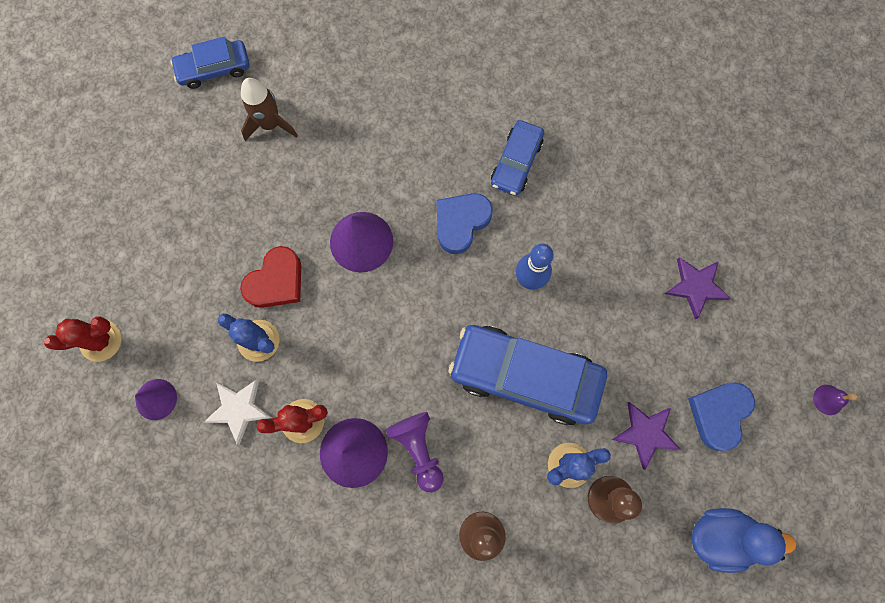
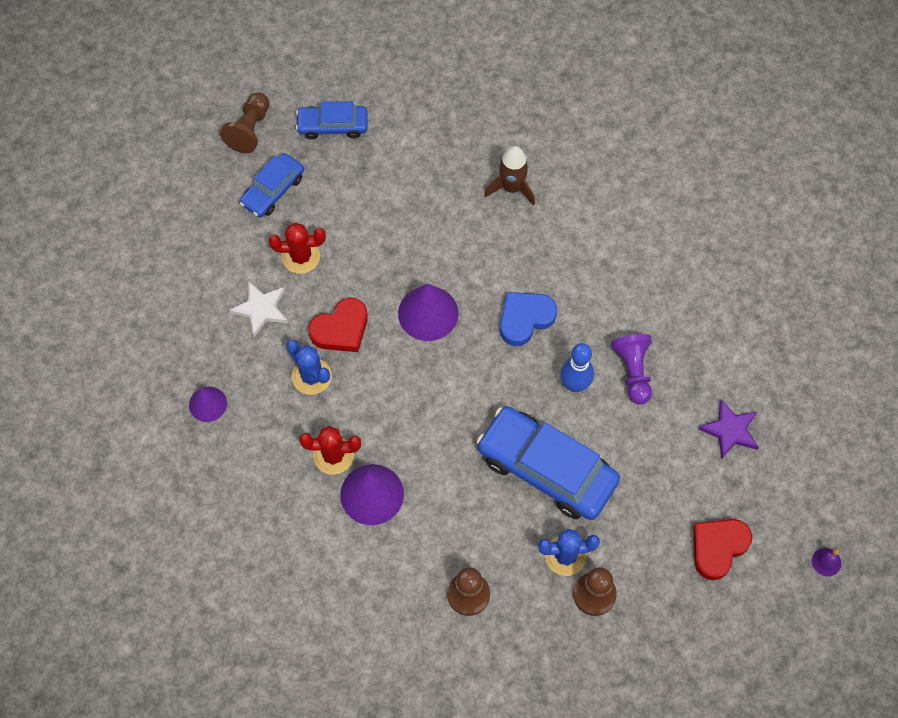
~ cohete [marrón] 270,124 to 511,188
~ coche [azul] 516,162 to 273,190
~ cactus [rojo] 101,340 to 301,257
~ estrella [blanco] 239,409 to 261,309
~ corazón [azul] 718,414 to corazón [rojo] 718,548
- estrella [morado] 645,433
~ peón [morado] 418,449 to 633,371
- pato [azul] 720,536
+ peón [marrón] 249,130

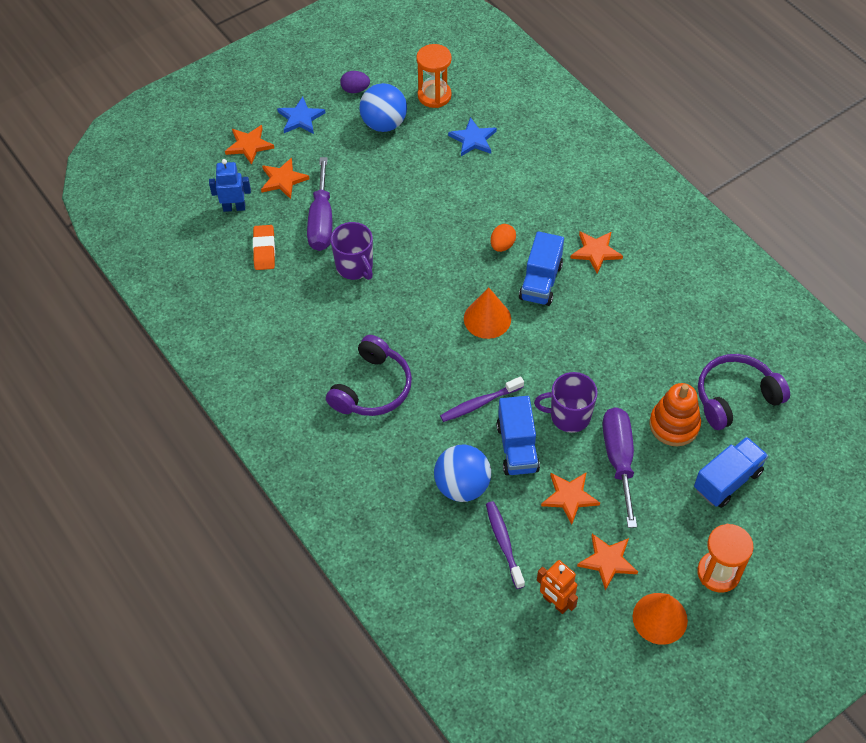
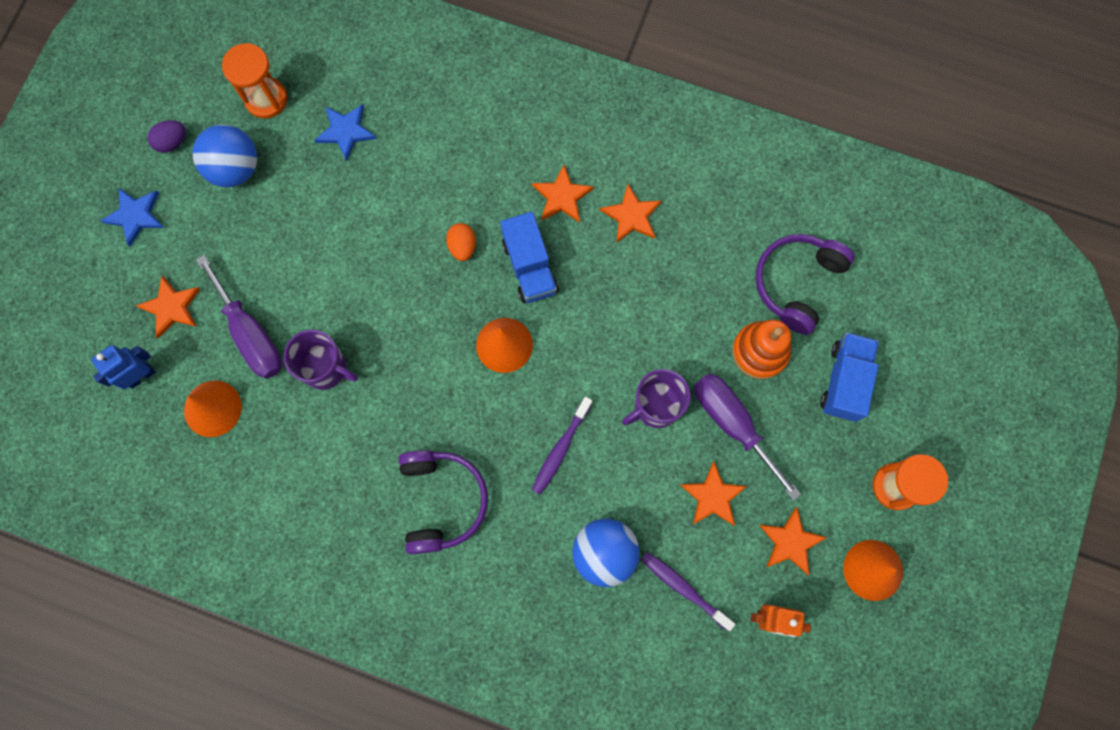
~ estrella [naranja] 249,145 to 631,216
~ goma de borrar [naranja] 264,250 to cono [naranja] 212,408
- camión [azul] 517,448

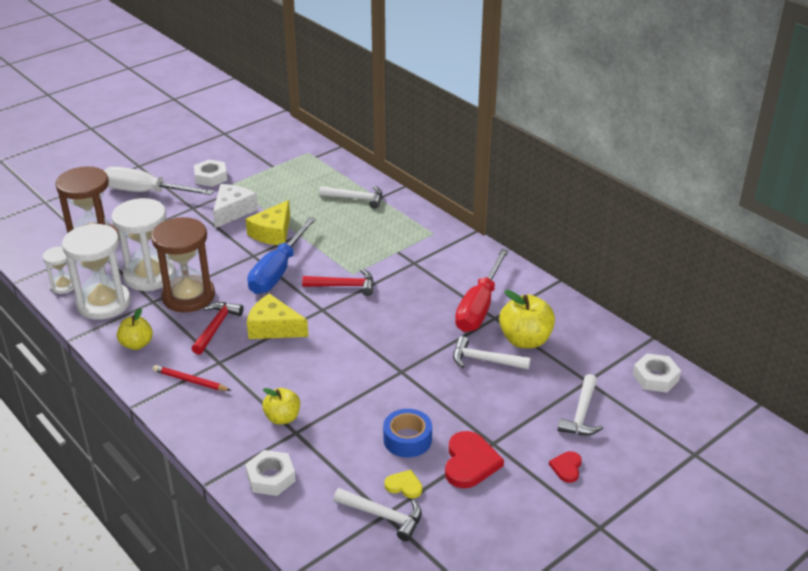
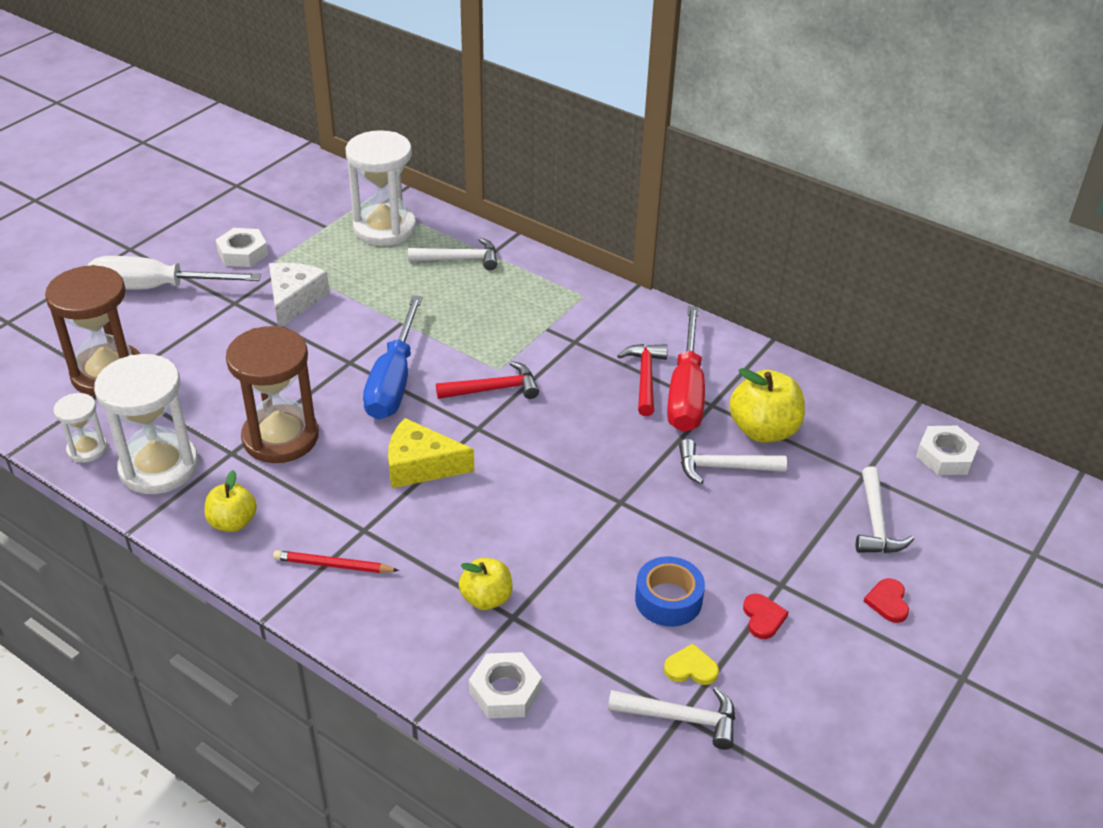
~ reloj de arena [blanco] 149,276 to 384,228
- queso [amarillo] 273,233
~ martillo [rojo] 216,327 to 645,378
~ corazón [rojo] 470,462 = 763,617 x0.55

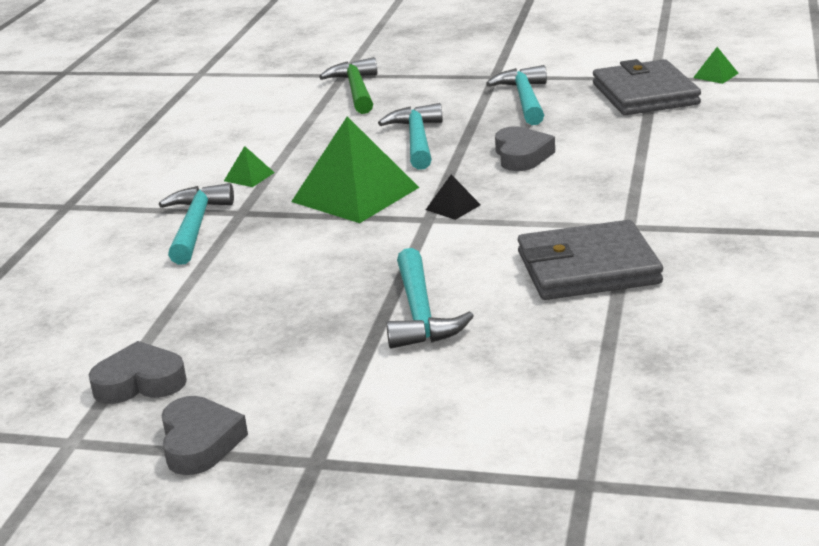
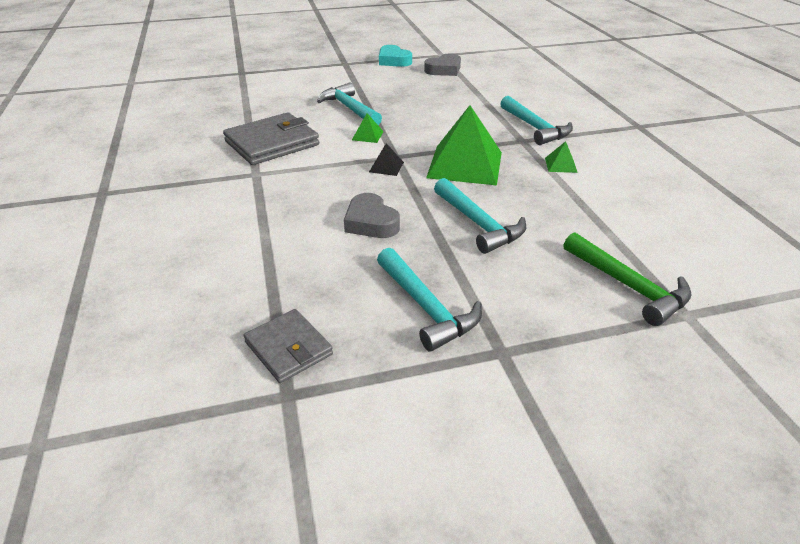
~ pirámide [verde] 715,75 to 367,135
~ cartera [gris] 645,94 = 289,348 x0.60
~ corazón [gris] 200,443 to corazón [turquesa] 393,61

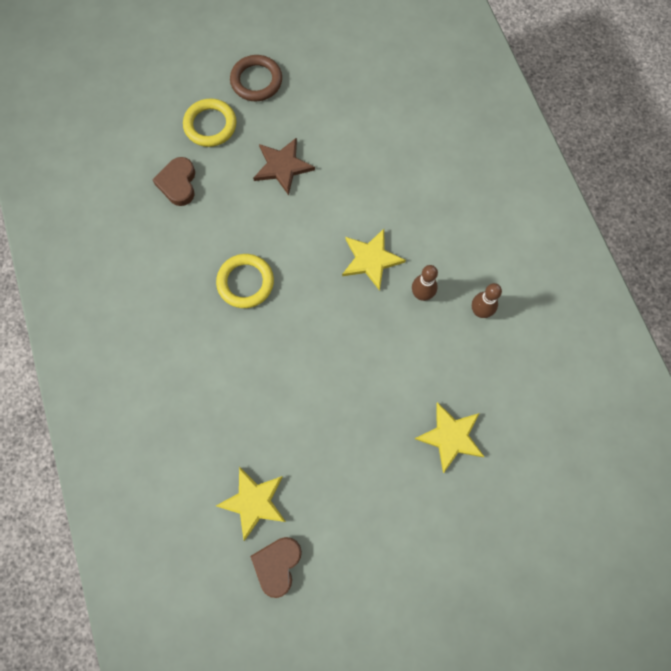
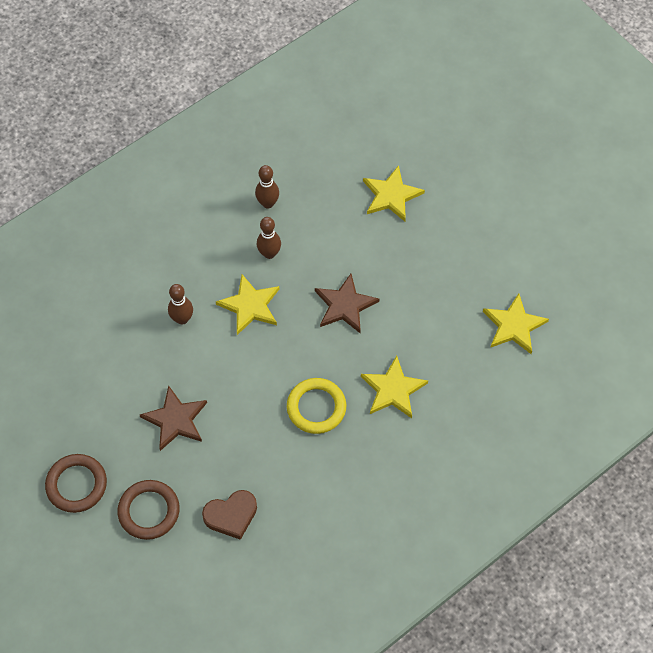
~ anillo [amarillo] 210,125 to anillo [marrón] 149,511
- corazón [marrón] 277,565
+ estrella [marrón] 345,305
+ bolo [marrón] 182,319
+ estrella [amarillo] 393,390

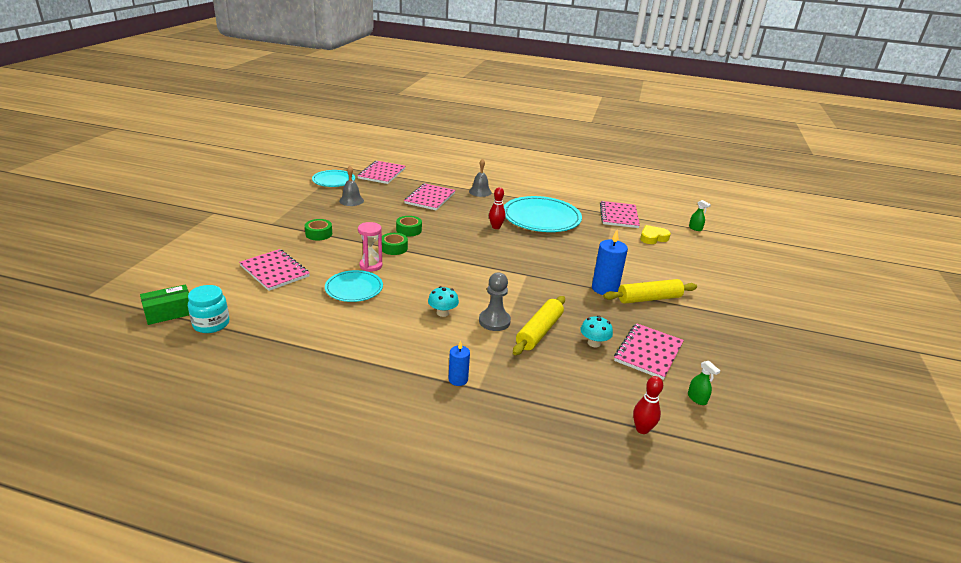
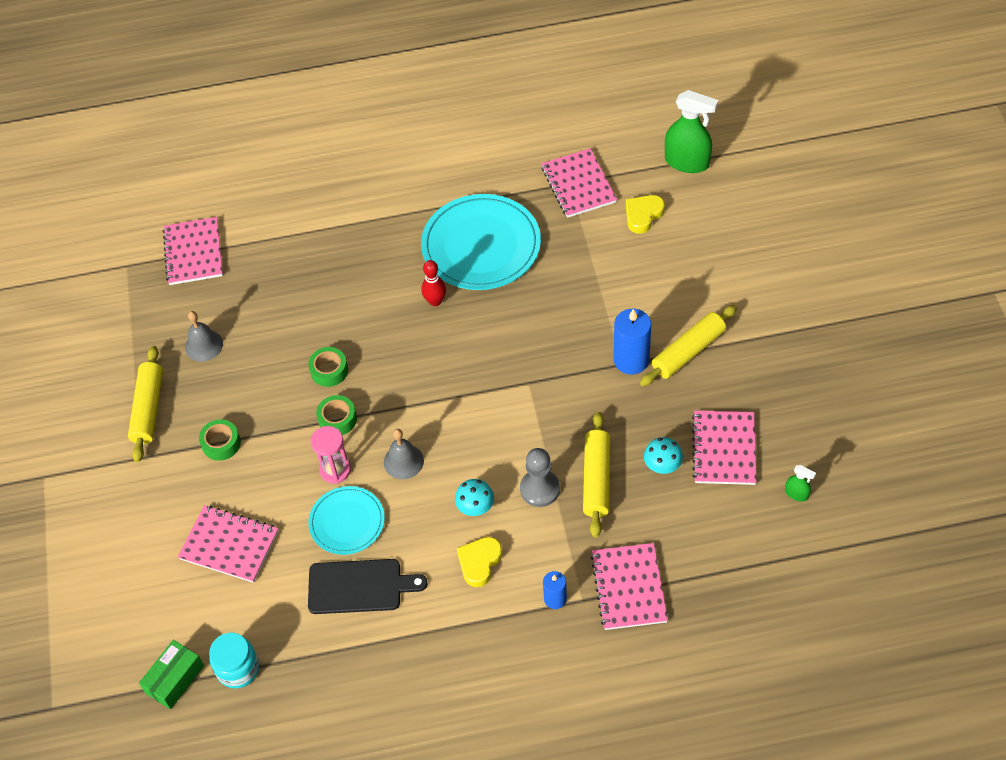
~ campana [gris] 480,192 to 403,461
- plato [turquesa] 333,180
~ cuaderno [rosa] 430,198 to 629,587
~ pulverizador [verde] 695,228 = 687,162 x2.15
- bolo [rojo] 642,429
+ rodillo [amarillo] 148,409
+ corazón [amarillo] 479,562
+ tabla de cortar [negro] 359,587

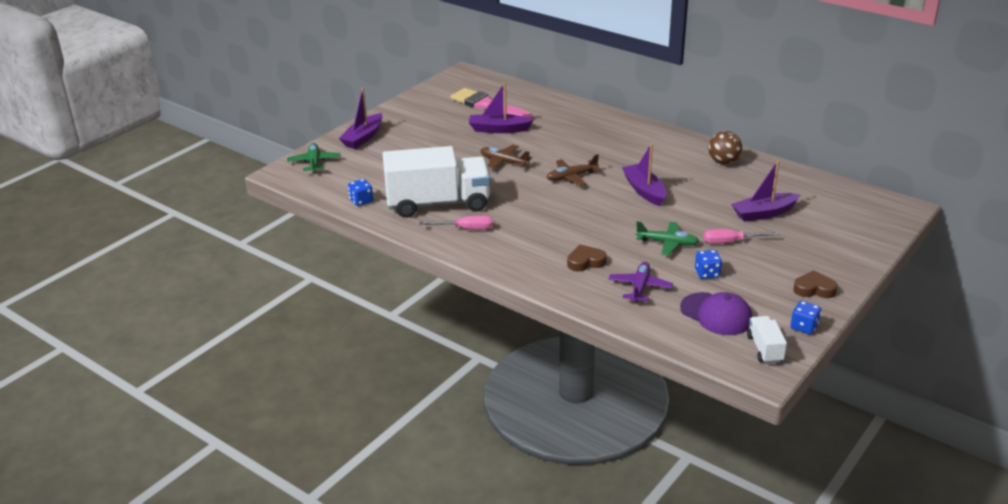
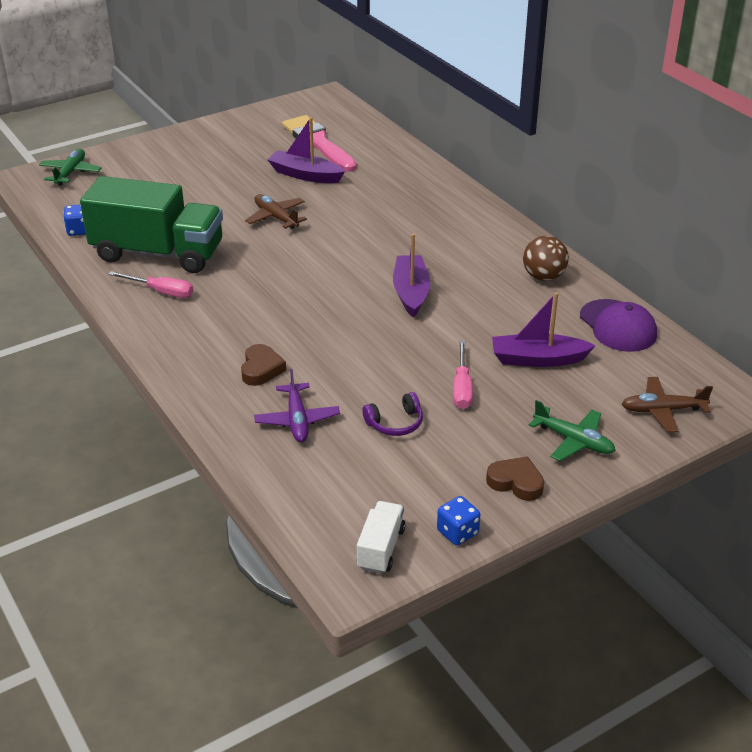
- barco [morado] 363,137
~ camión [blanco] 438,204 to camión [verde] 158,253
~ avión [marrón] 571,177 to 662,410
~ avión [verde] 667,243 to 574,441
~ destornillador [rosa] 731,242 = 462,388 105 degrees counterclockwise
~ corazón [marrón] 585,262 = 261,369 90 degrees clockwise
~ dado [azul] 707,273 to auriculares [morado] 395,423
~ avión [morado] 640,287 = 297,420 135 degrees clockwise
~ gorra [morado] 716,314 to 618,326

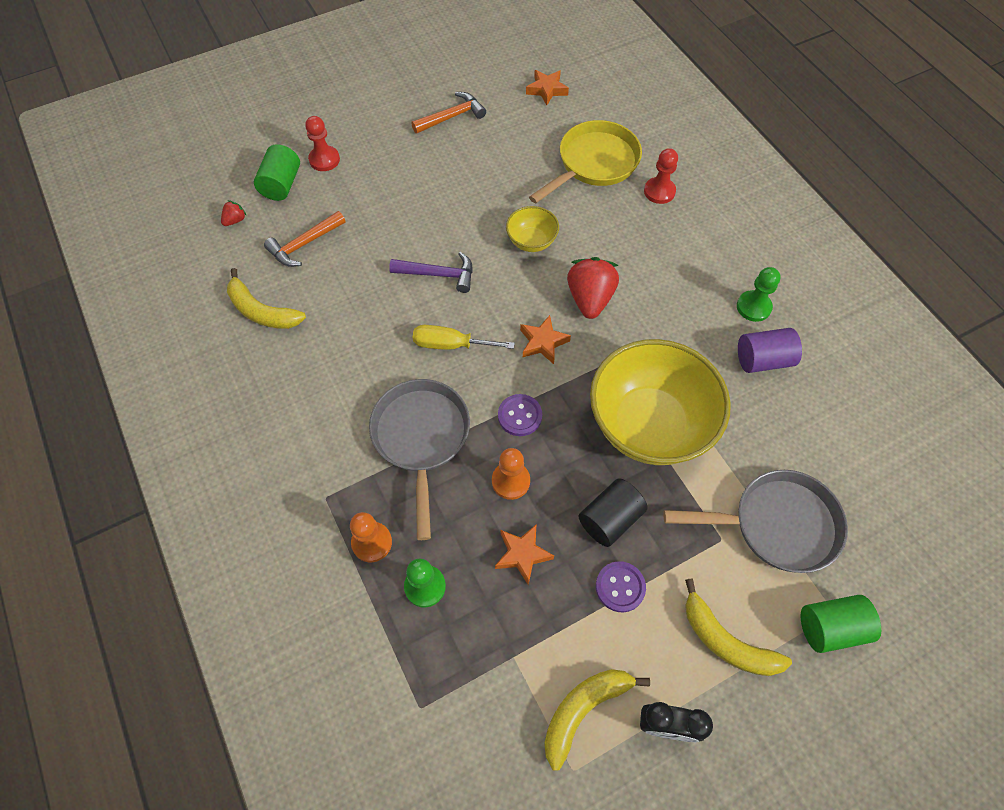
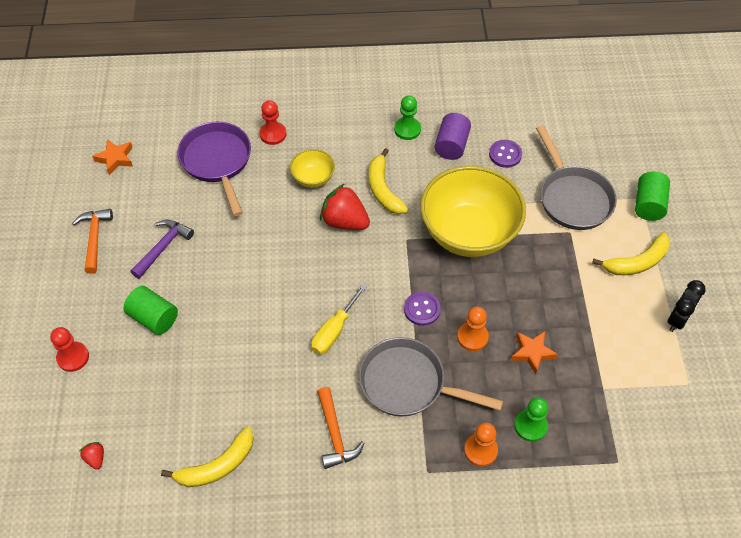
~ sartén [amarillo] 594,163 to sartén [morado] 217,162
~ cilindro [verde] 281,184 to 154,318
~ cuenco [amarillo] 531,241 to 313,178
~ martillo [naranja] 304,244 to 335,434
~ martillo [morado] 438,274 to 163,247
- estrella [naranja] 543,342
~ sartén [gris] 777,525 = 573,198 135 degrees clockwise
- cilindro [negro] 610,519
~ botón [morado] 620,587 to 505,154
~ plátano [amarillo] 584,709 to 383,189

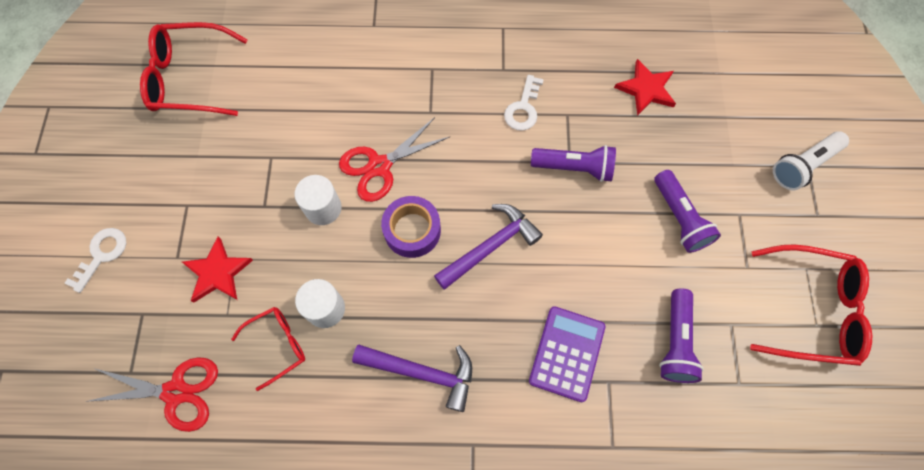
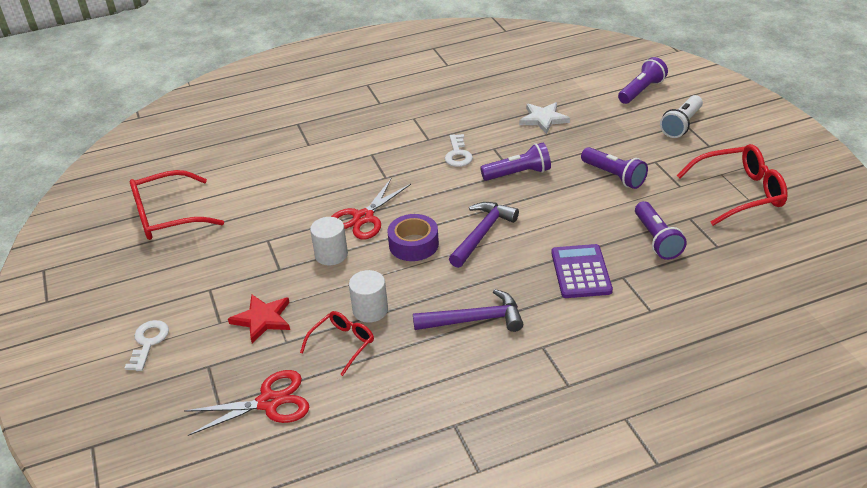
~ estrella [rojo] 646,89 to estrella [blanco] 543,119
+ lámpara de mano [morado] 641,90

